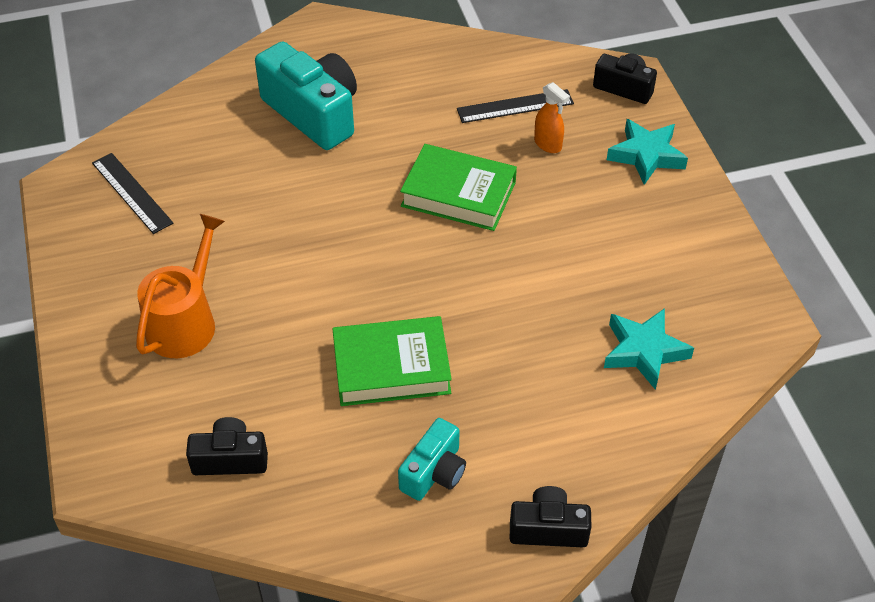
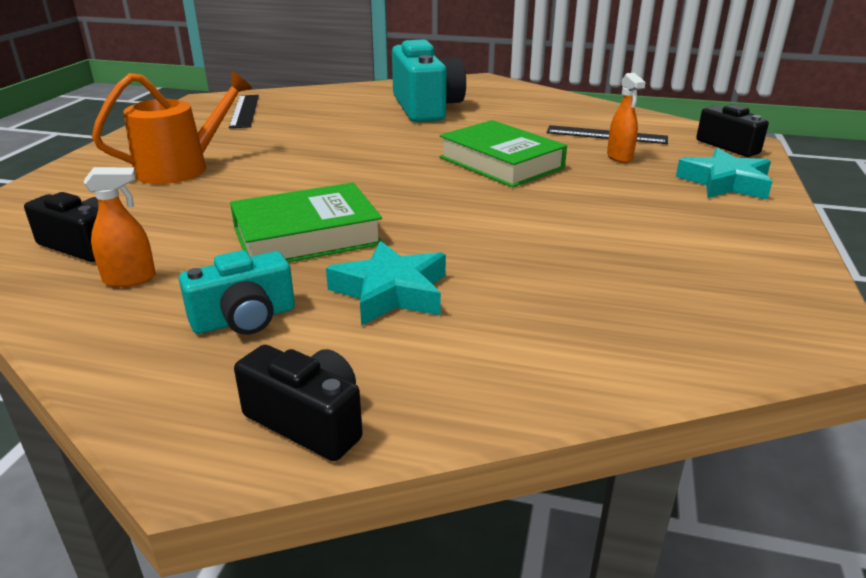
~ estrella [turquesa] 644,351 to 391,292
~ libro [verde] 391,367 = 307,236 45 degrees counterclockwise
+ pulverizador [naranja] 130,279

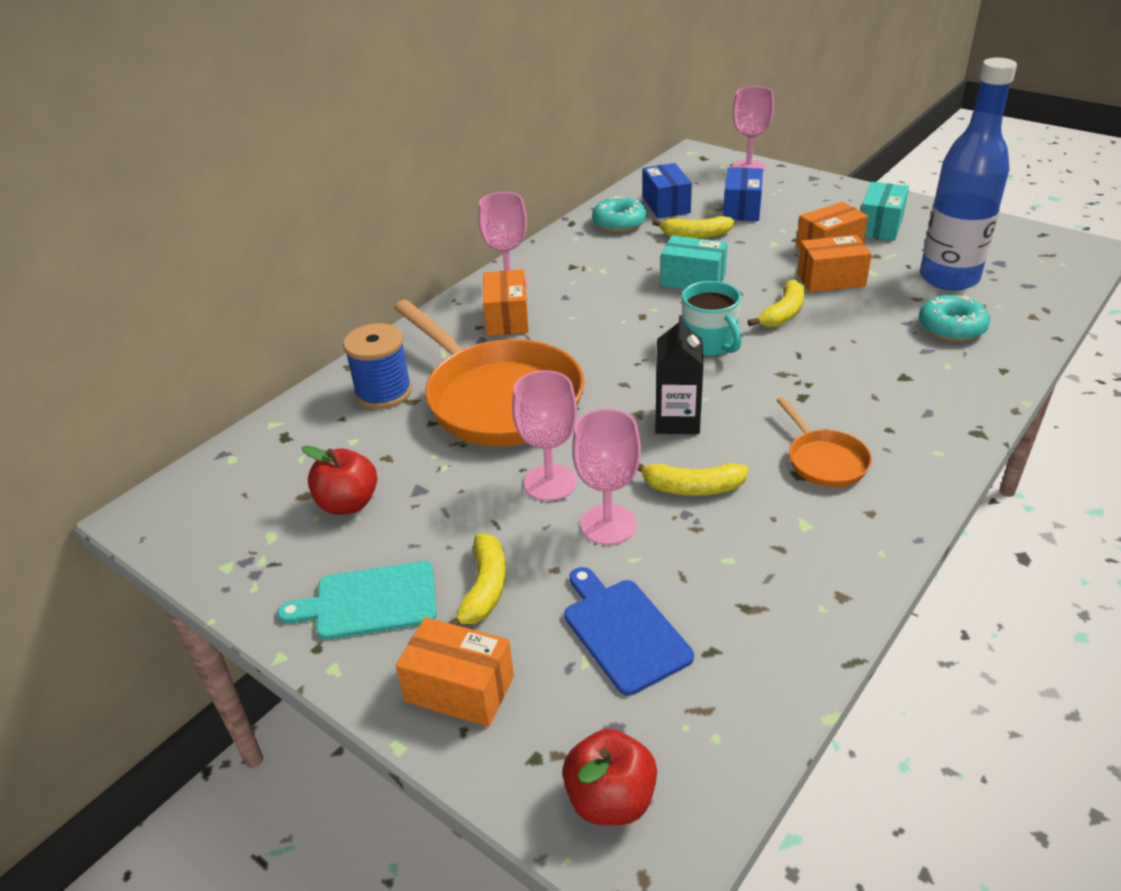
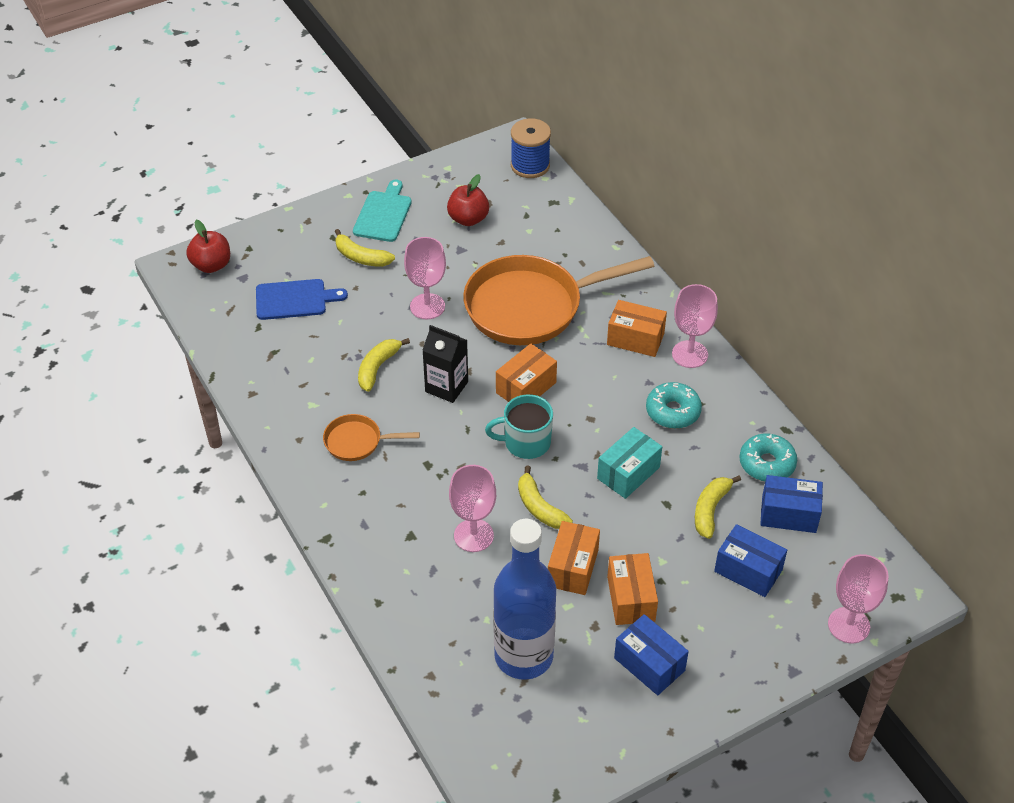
~ caja [turquesa] 880,226 to caja [azul] 649,664
~ rosquilla [turquesa] 951,328 to 673,411
~ carrete [azul] 383,392 to 530,165
~ copa [rosa] 608,525 to 473,535
~ caja [naranja] 459,689 to 526,388

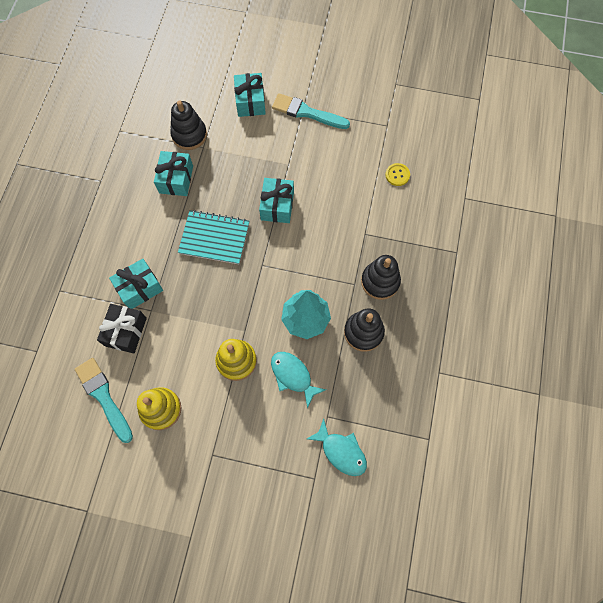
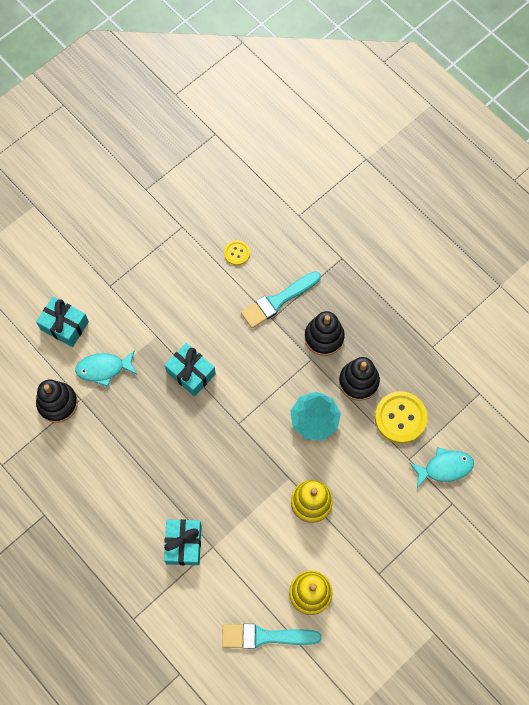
~ pincel [turquesa] 307,112 to 278,300
- regalo [turquesa] 176,179
- cuaderno [turquesa] 214,238
- regalo [negro] 126,332
~ pez [turquesa] 293,376 to 104,369
+ botón [amarillo] 400,418

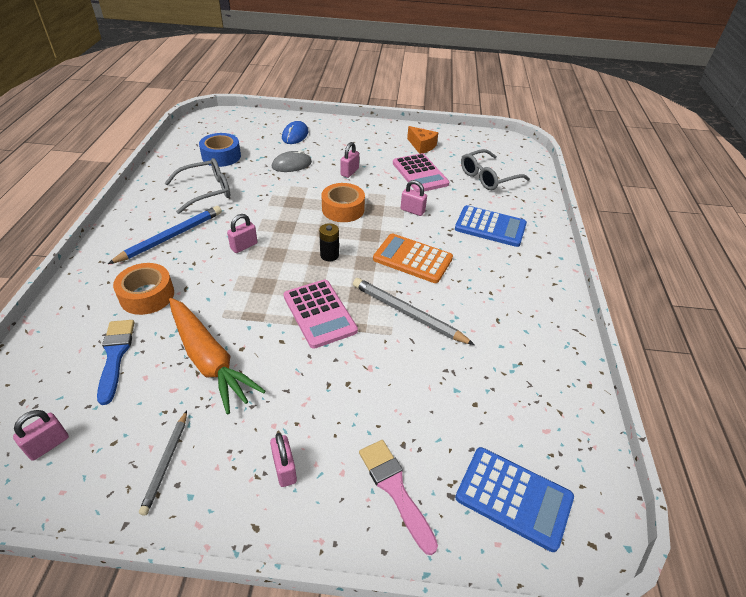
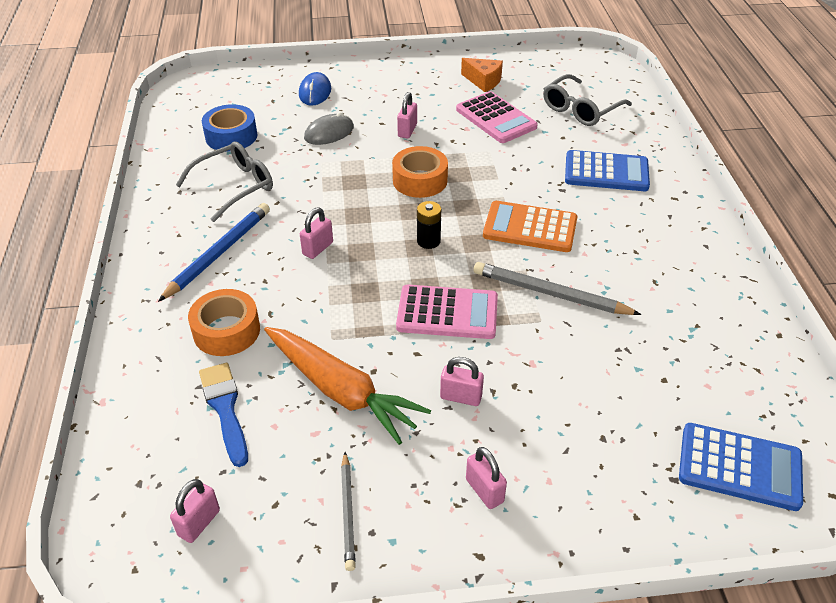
~ candado [rosa] 412,211 to 461,397
~ calculadora [rosa] 319,313 = 447,313 45 degrees counterclockwise
- pincel [rosa] 395,489

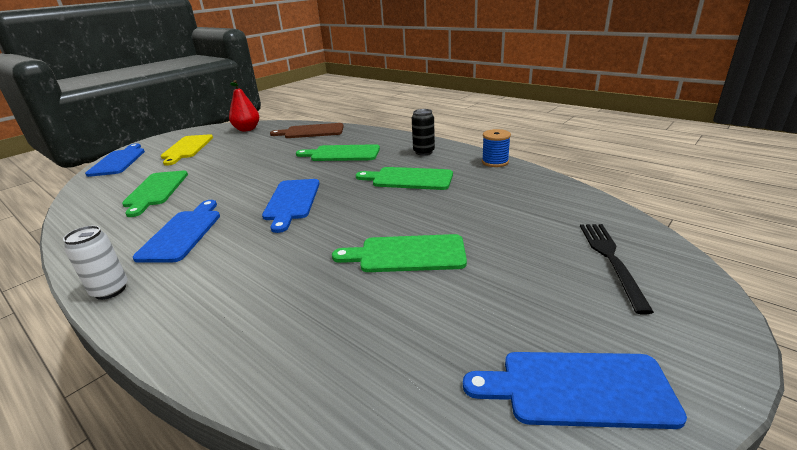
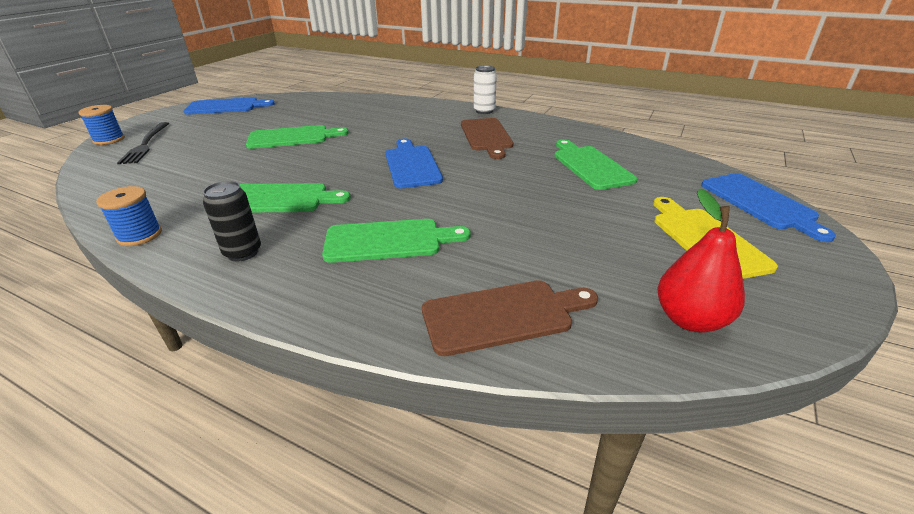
~ tabla de cortar [azul] 183,233 to tabla de cortar [marrón] 486,136
+ carrete [azul] 109,140

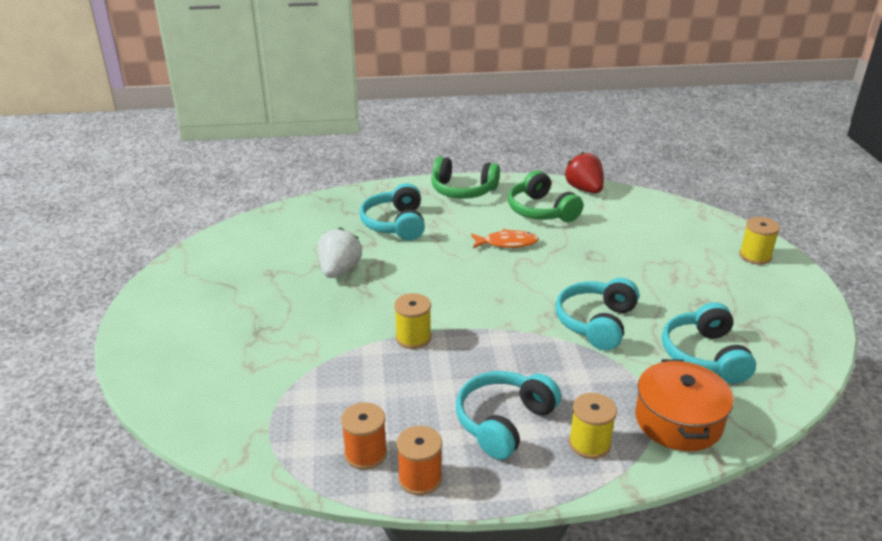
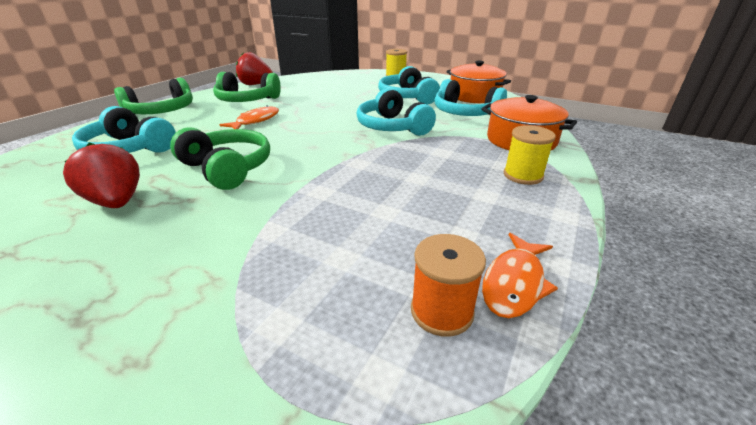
~ fresa [blanco] 339,270 to fresa [rojo] 117,202
- carrete [amarillo] 413,338
~ auriculares [turquesa] 504,422 to 407,97
~ carrete [naranja] 420,478 to pez [naranja] 514,283
+ olla [naranja] 474,96
+ auriculares [verde] 227,168

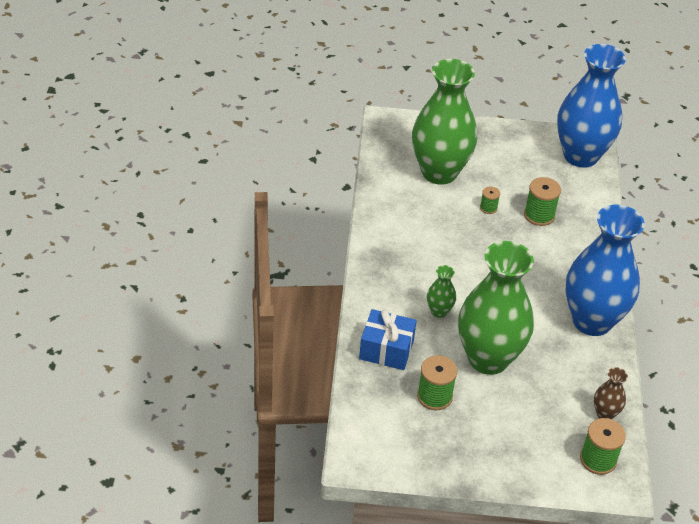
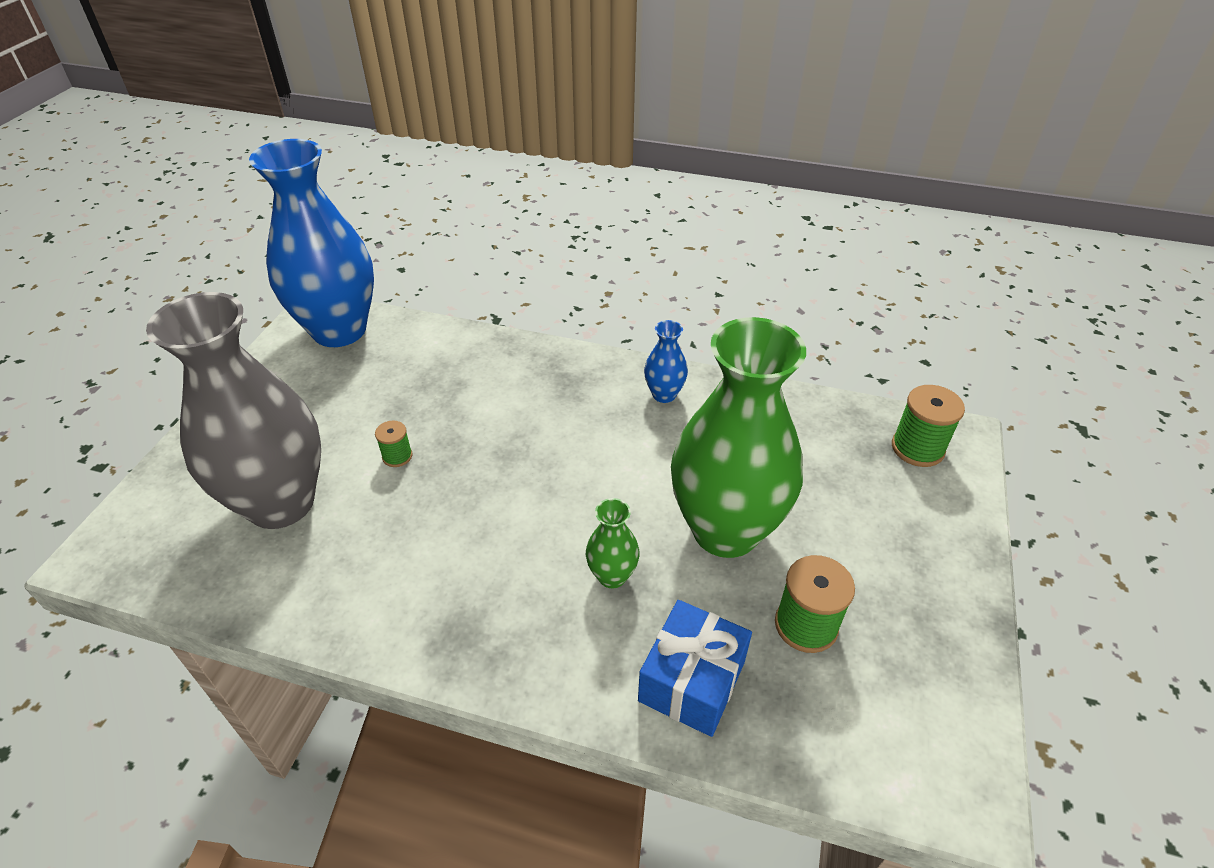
~ florero [verde] 439,172 to florero [gris] 281,503
- carrete [verde] 539,215
~ florero [azul] 592,321 = 664,394 x0.41
- florero [marrón] 605,414

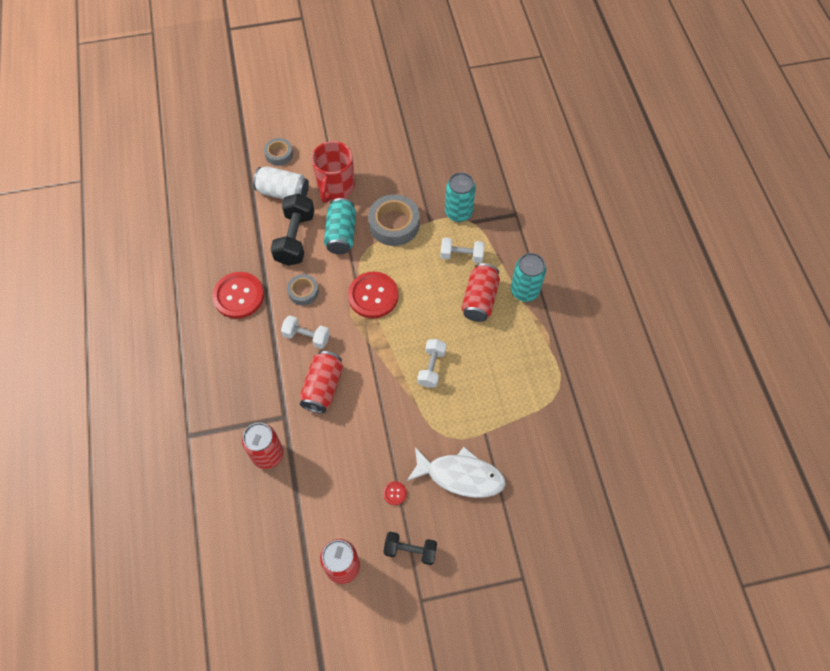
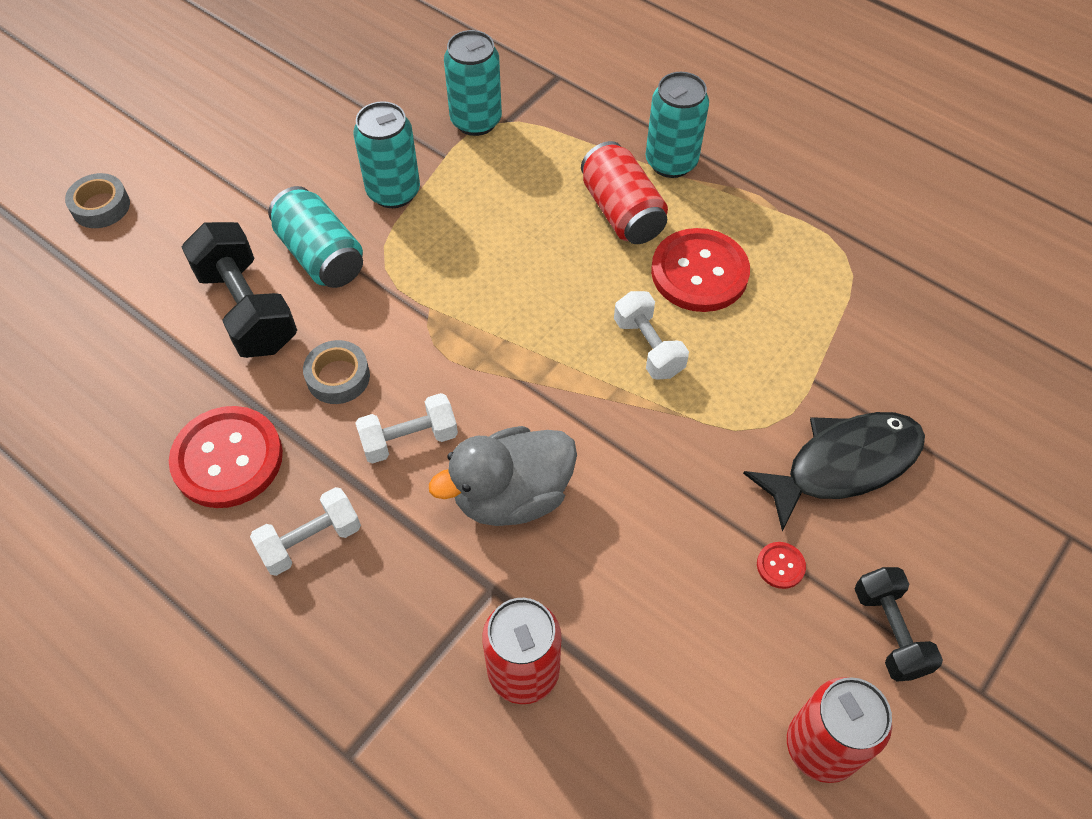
- taza [rojo] 335,187
- lata [blanco] 283,192
~ cinta adhesiva [gris] 394,224 to lata [turquesa] 393,192
~ mancuerna [blanco] 461,255 to 311,541
~ botón [rojo] 373,296 to 699,272
~ lata [rojo] 323,387 to pato [gris] 512,495
~ pez [blanco] 460,476 to pez [negro] 844,465
~ mancuerna [negro] 410,550 = 889,631 75 degrees counterclockwise

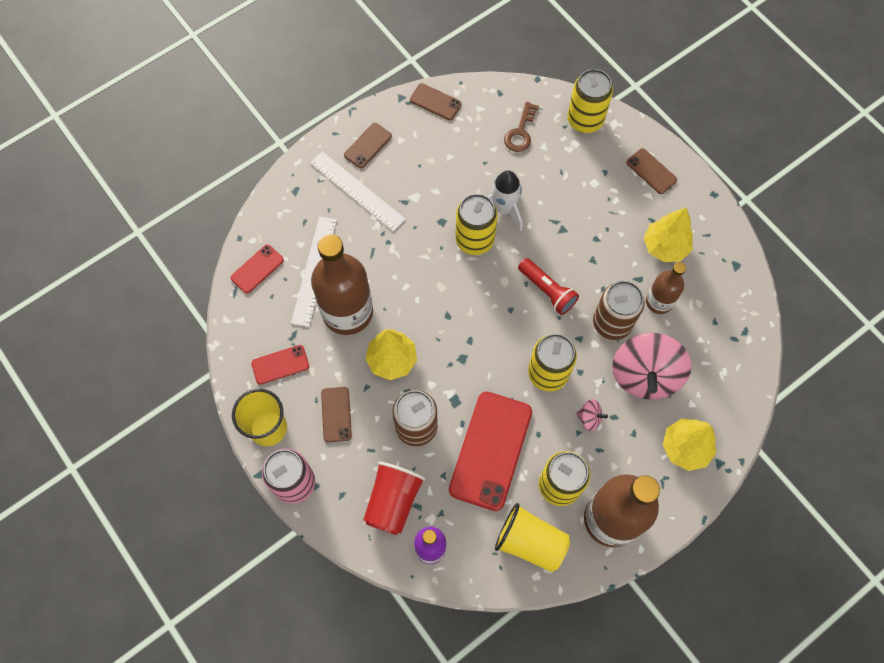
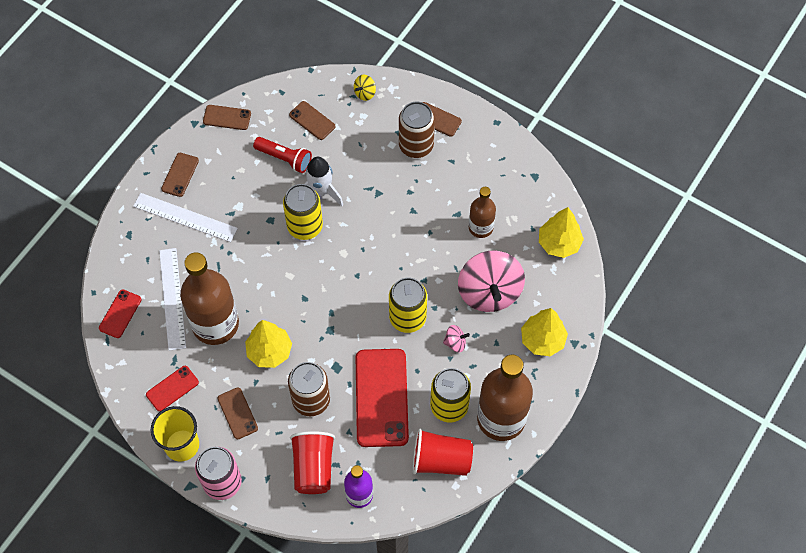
~ lata [amarillo] 585,120 to peonza [amarillo] 365,93
~ llave [marrón] 520,132 to móvil [marrón] 312,120
~ árbol [amarillo] 665,247 to 559,243
~ lámpara de mano [rojo] 547,291 to 285,159
~ lata [marrón] 612,323 to 416,146
~ vaso [amarillo] 530,542 to vaso [rojo] 441,460

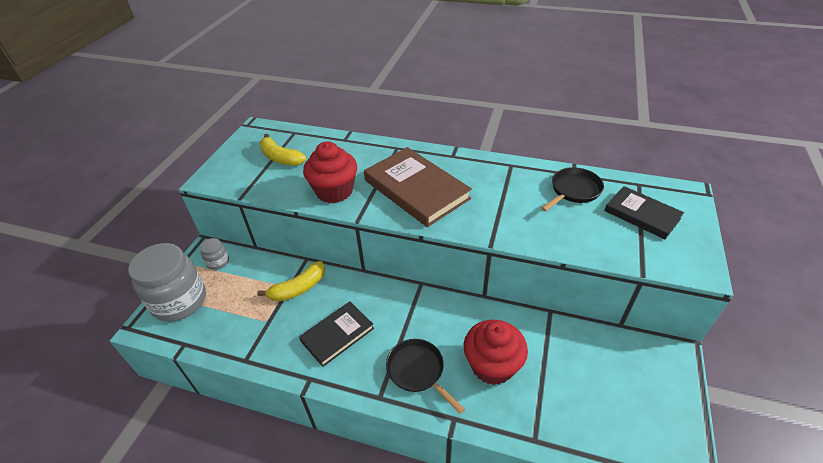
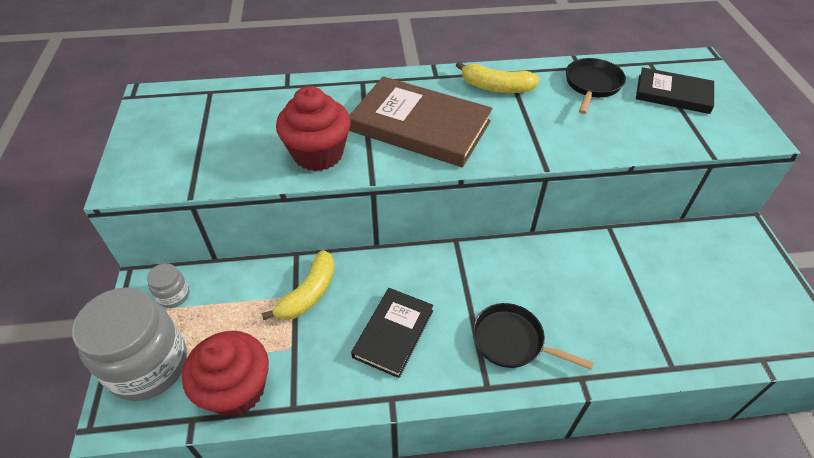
~ plátano [amarillo] 280,158 to 496,87
~ magdalena [rojo] 492,365 to 236,389

